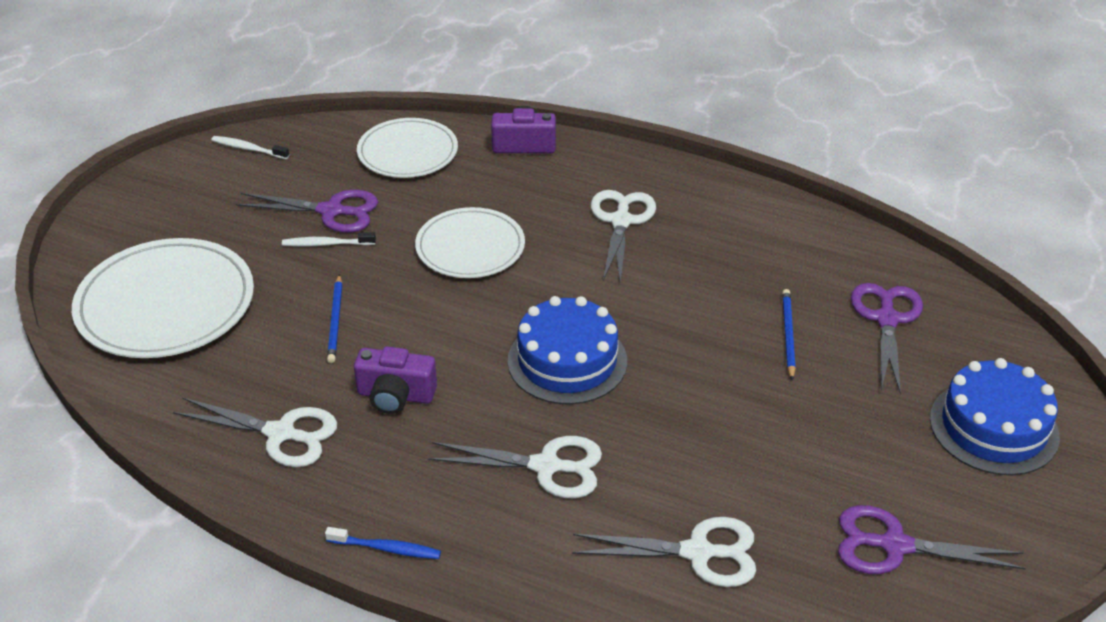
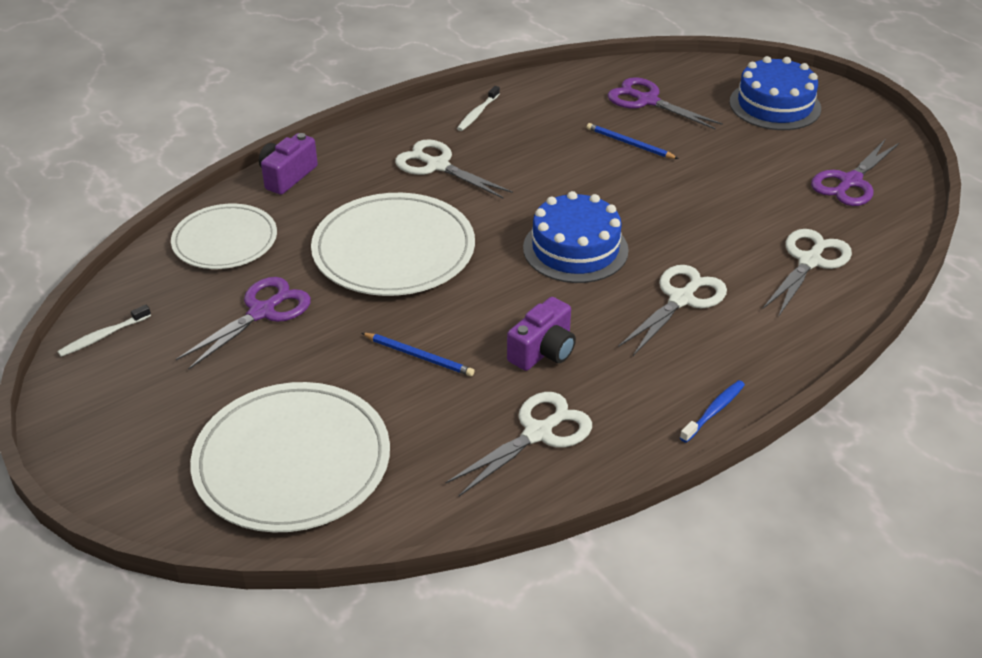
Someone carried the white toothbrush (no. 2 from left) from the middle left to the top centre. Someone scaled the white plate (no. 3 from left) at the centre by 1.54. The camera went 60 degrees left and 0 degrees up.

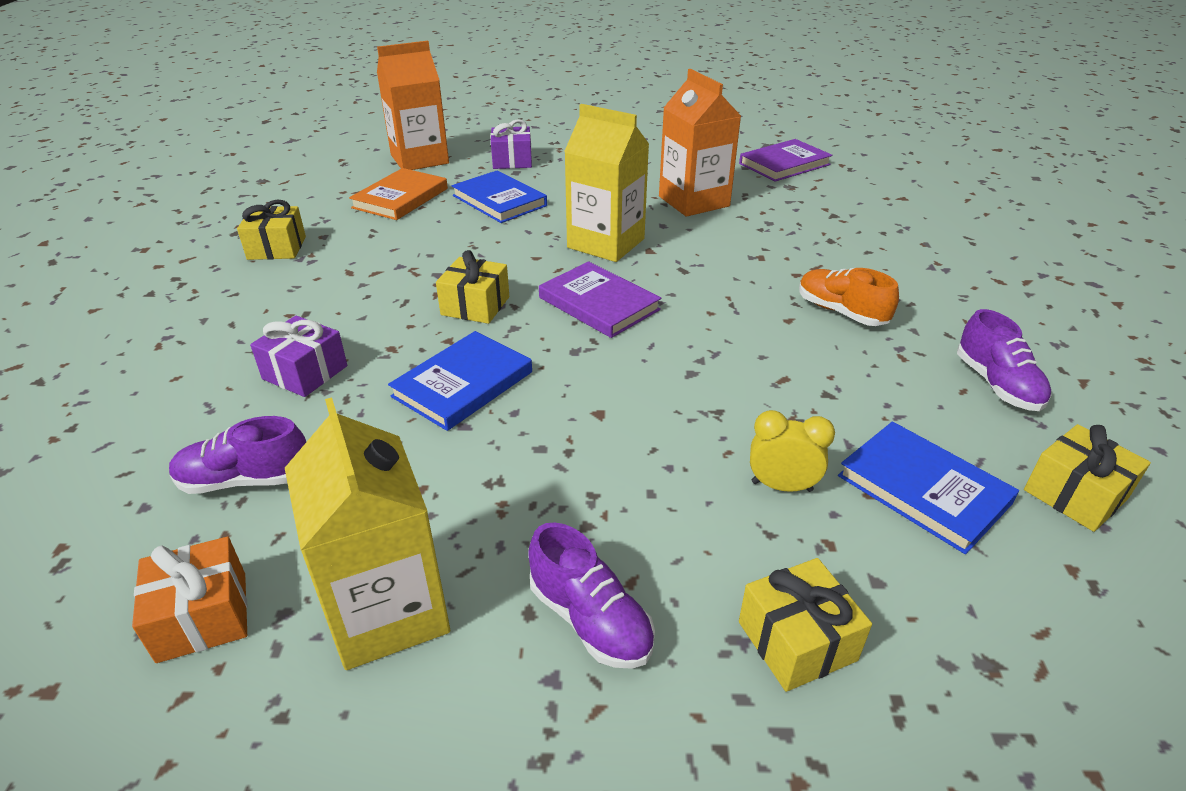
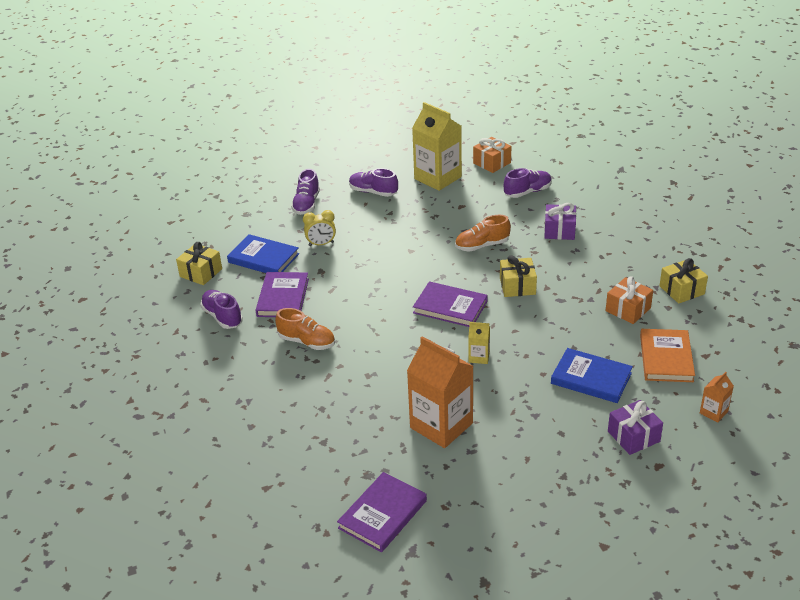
Someone put down the purple book (no. 1 from left) at the centre. Someone put down the orange gift (no. 2 from left) at the middle right. Someone swapped the blue book (no. 1 from left) at the centre for the orange shoe (no. 2 from left) at the centre. Someone swapped the yellow gift (no. 3 from left) at the bottom right for the purple shoe (no. 2 from left) at the top centre. Someone scaled the orange carton (no. 1 from left in the first image) at the top centre by 0.46. Someone scaled the yellow carton (no. 2 from left) at the top centre by 0.46. The camera went 160 degrees right and 0 degrees up.

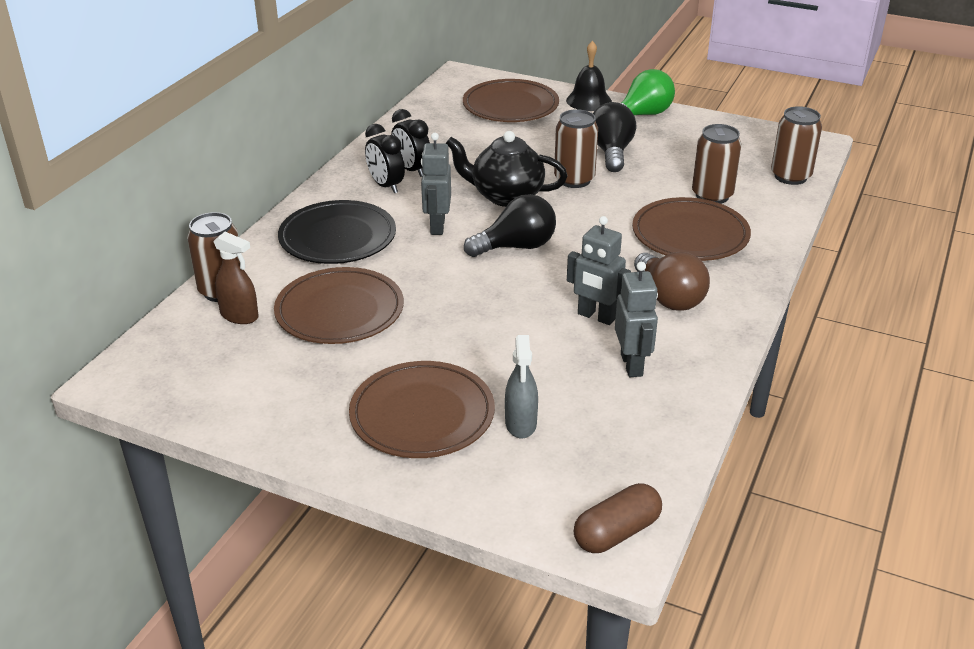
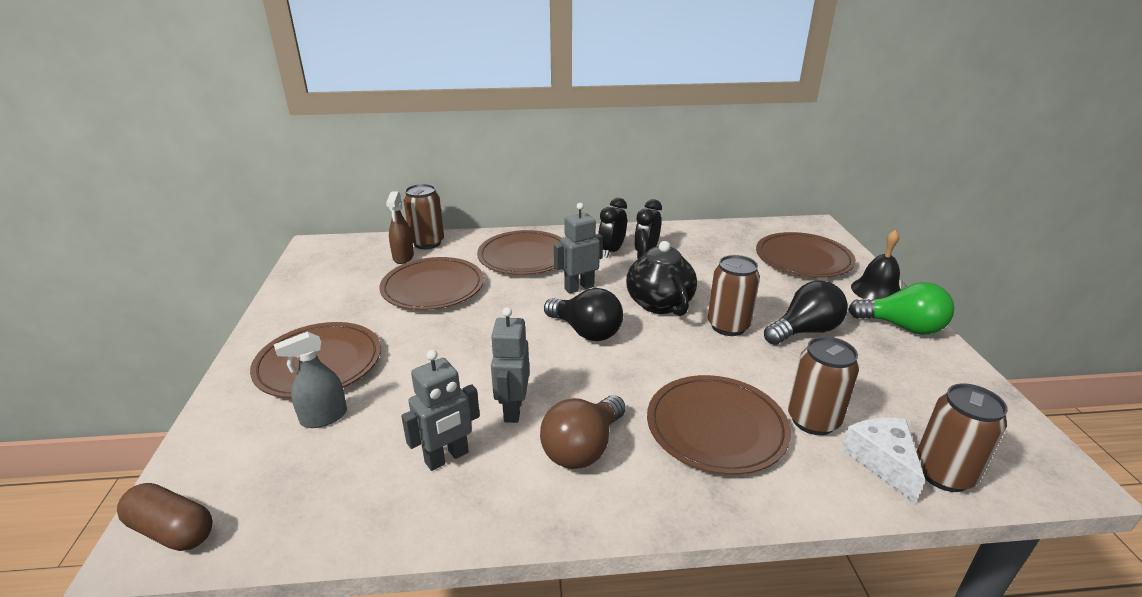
Someone put down the white cheese at the bottom right. Someone repainted the black plate at the centre, which became the brown plate (no. 3 from left) at the centre. The camera went 60 degrees right and 5 degrees down.

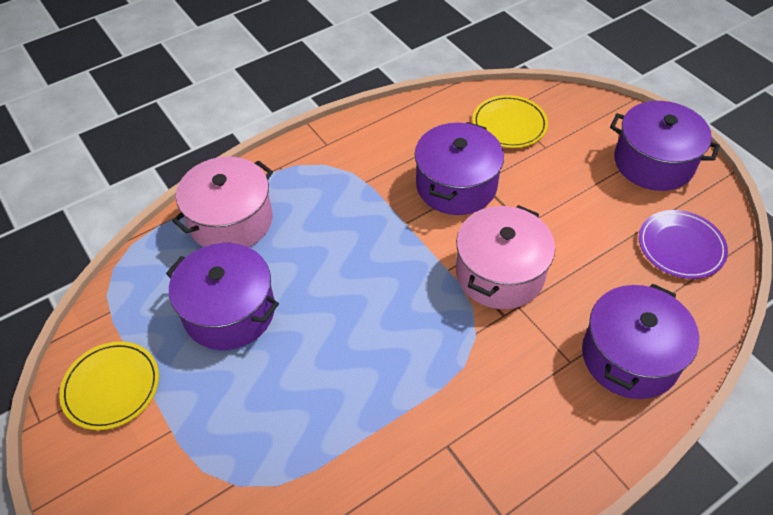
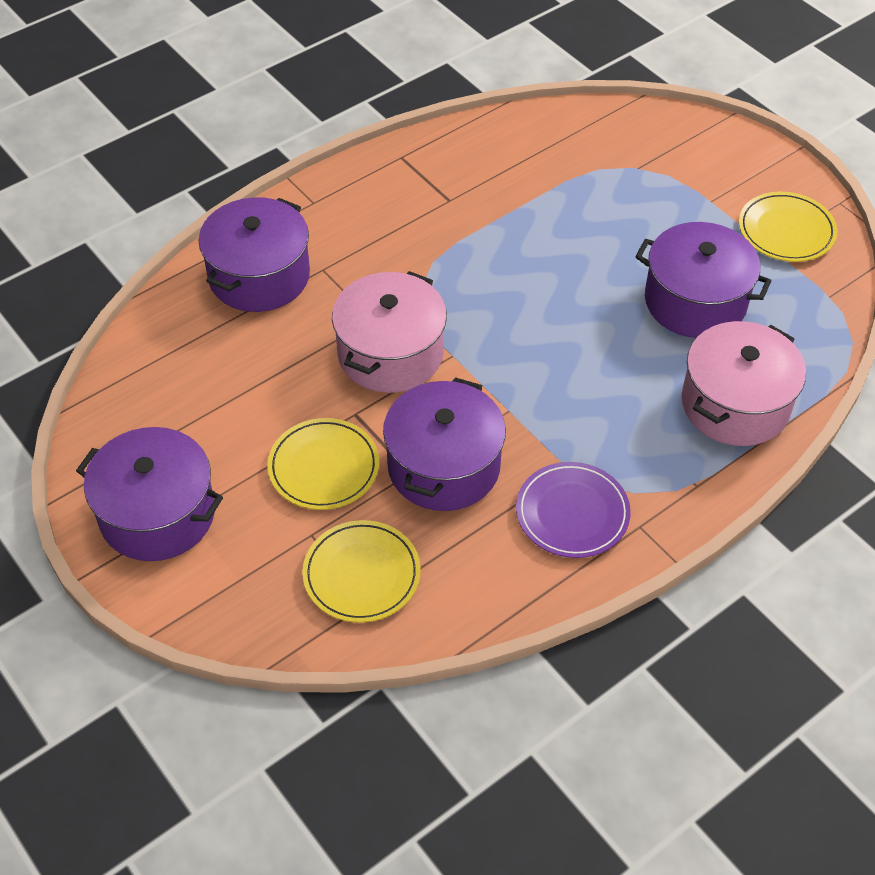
Someone put down the yellow plate (no. 1 from left) at the centre. Someone carried the purple plate from the middle right to the centre. The camera went 175 degrees right and 0 degrees up.

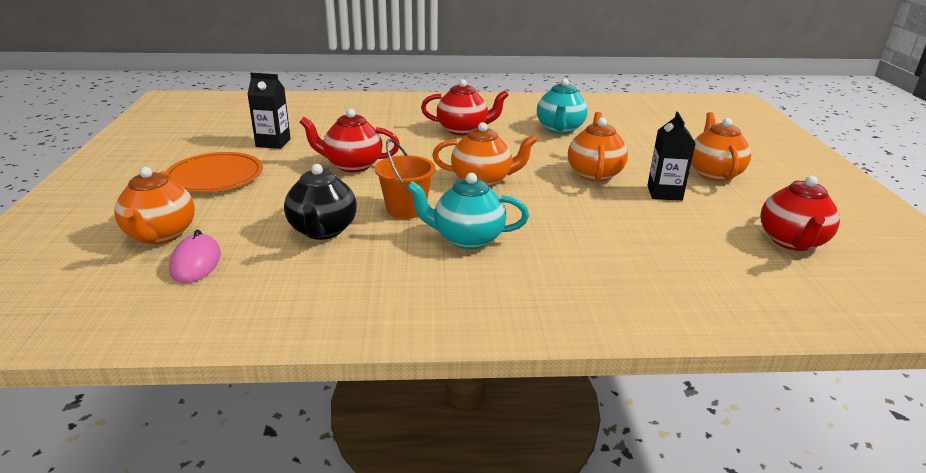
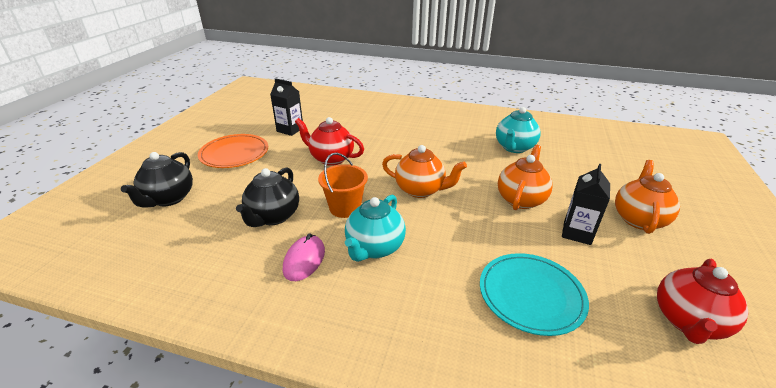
Someone took away the red teapot (no. 2 from left) at the top centre. Someone put down the turquoise plate at the bottom right. Someone carried the pink mouse from the middle left to the centre. Someone repainted the orange teapot (no. 1 from left) at the middle left, which became the black teapot (no. 1 from left) at the middle left. Someone rotated the turquoise teapot (no. 1 from left) at the centre by 90 degrees counterclockwise. The camera went 20 degrees right and 5 degrees up.

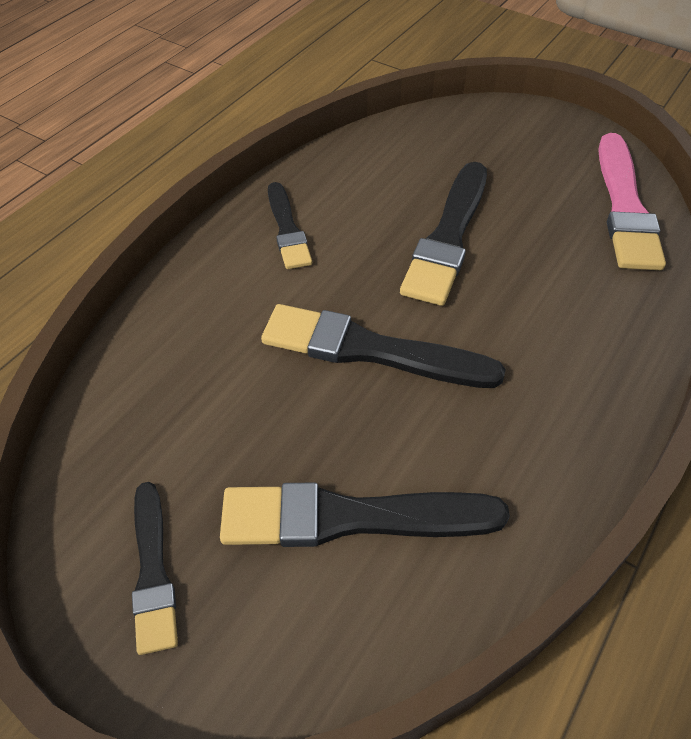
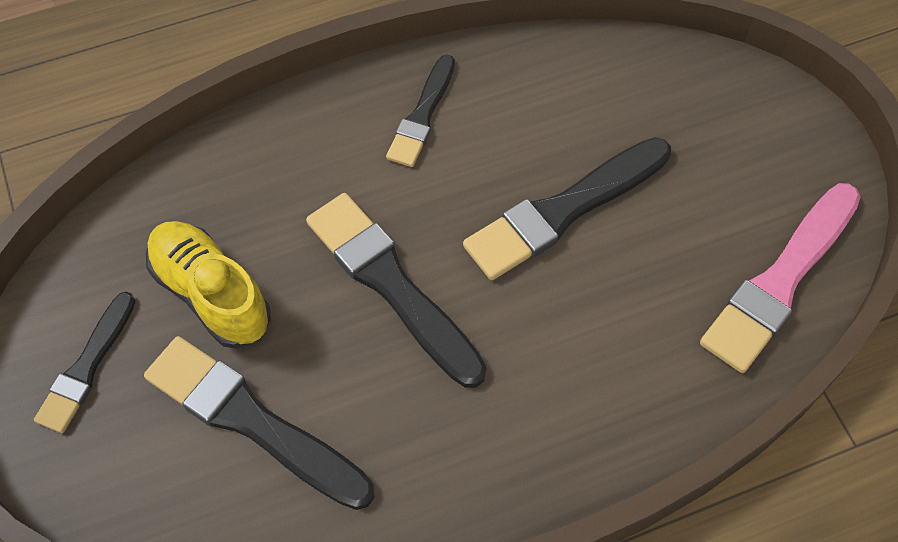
Someone put down the yellow shoe at the middle left. The camera went 35 degrees right and 10 degrees up.

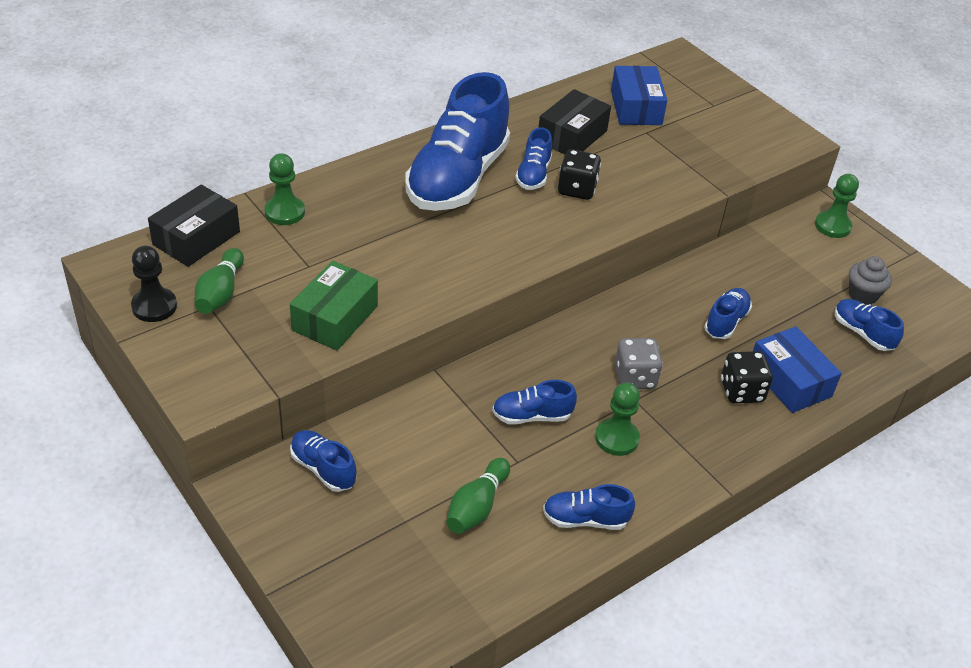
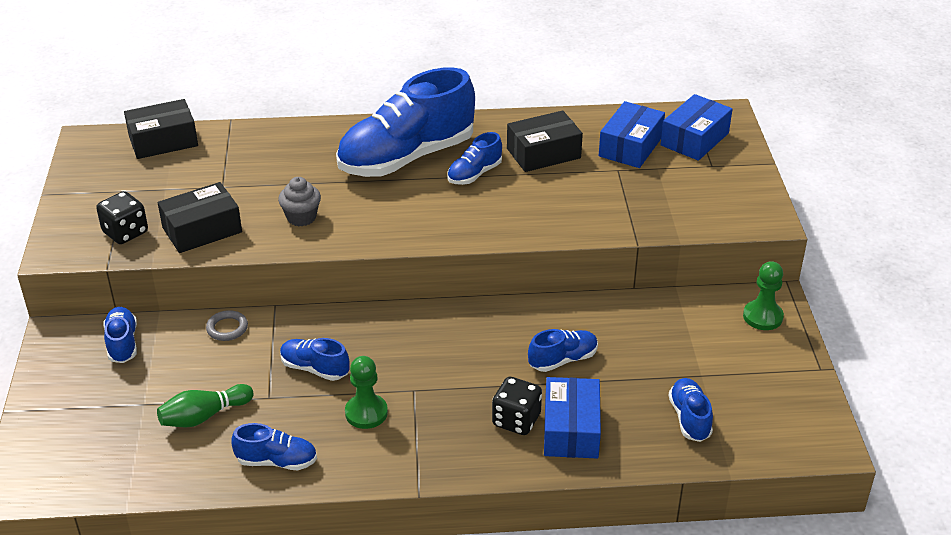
Someone took away the black pawn at the middle left. Someone took away the green bowling pin (no. 1 from left) at the middle left. Someone took away the green pawn (no. 1 from left) at the top left. Someone took away the grey dice at the centre. Someone put down the grey ring at the middle left. Someone put down the blue box (no. 3 from left) at the top right. Someone carried the black dice (no. 1 from left) from the top centre to the middle left. Someone carried the grey cupcake from the middle right to the middle left. Someone repainted the green box at the centre, which became the black box (no. 2 from left) at the middle left. Someone rotated the blue shoe (no. 5 from left in the first image) at the bottom centre by 150 degrees clockwise. The camera went 35 degrees right and 5 degrees down.

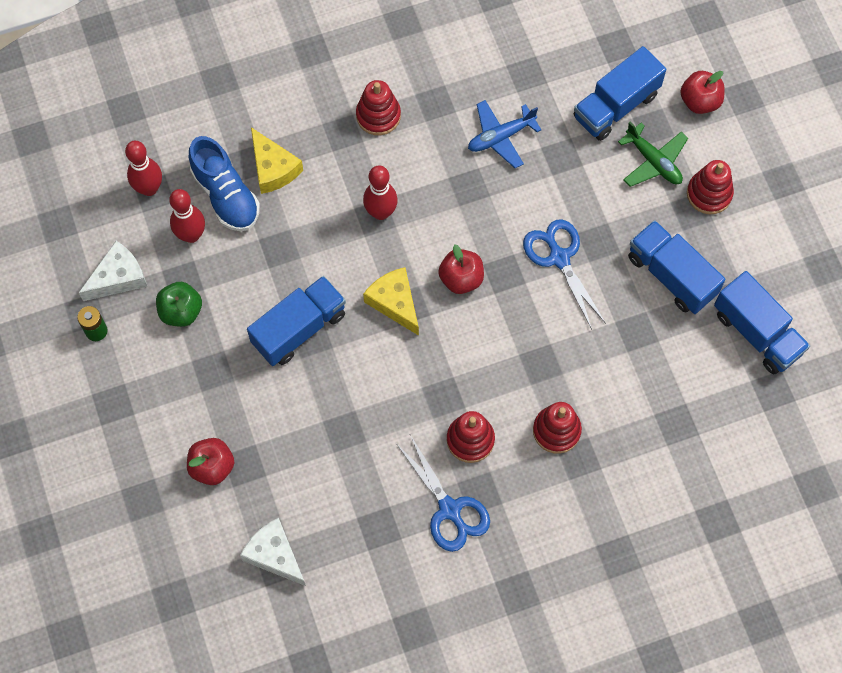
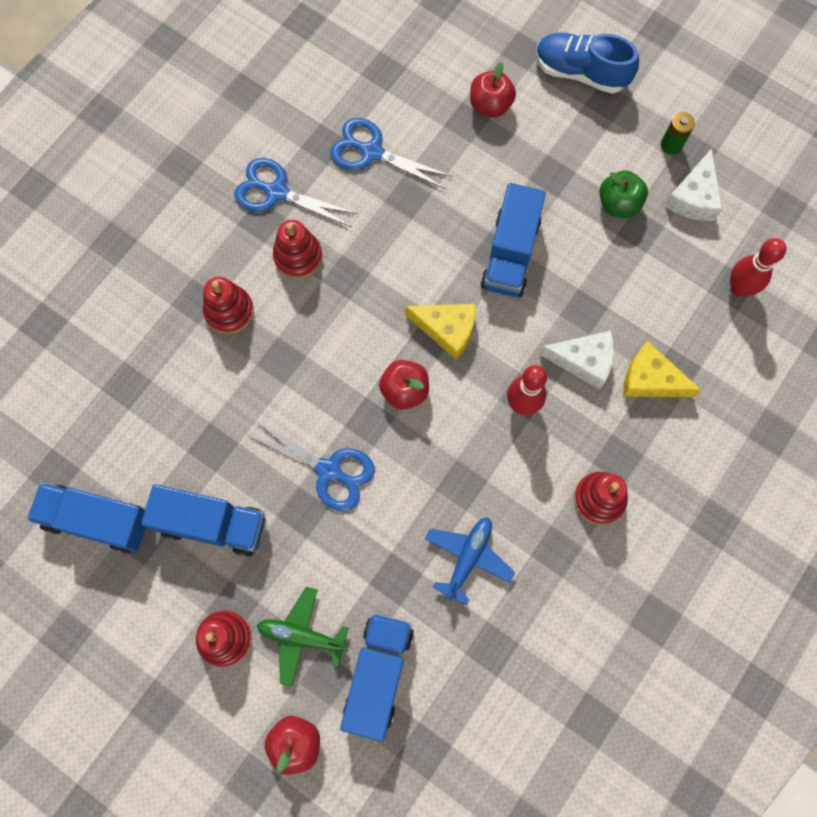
Someone took away the red bowling pin (no. 2 from left) at the top left. Someone put down the blue scissors (no. 3 from left) at the top centre. Someone carried the blue shoe from the top left to the top right. Someone carried the white cheese (no. 2 from left in the first image) from the bottom left to the middle right. The camera went 145 degrees right and 5 degrees up.

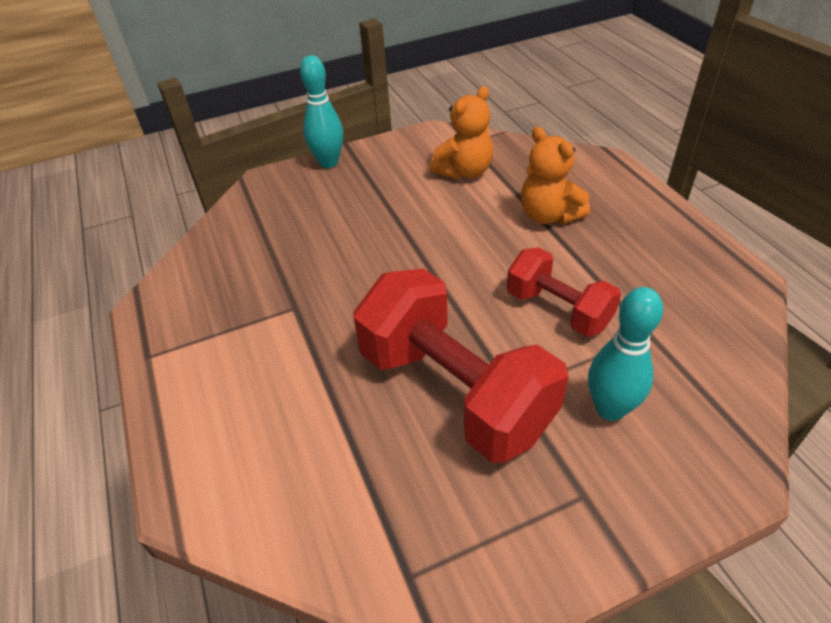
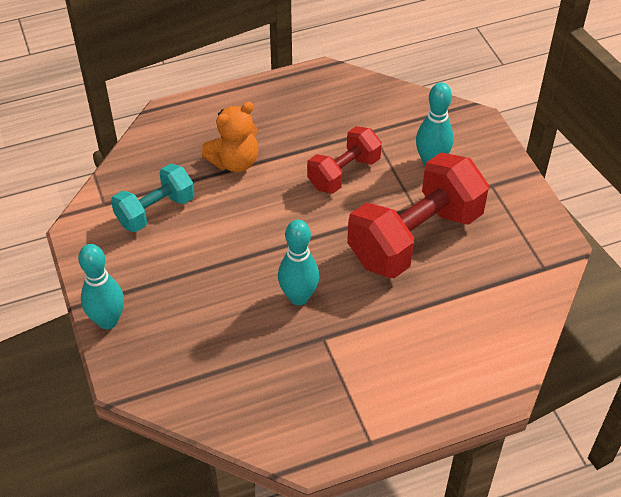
Someone put down the turquoise bowling pin (no. 2 from left) at the centre. Someone swapped the orange teddy bear (no. 1 from left) at the top centre for the turquoise dumbbell at the middle left. The camera went 90 degrees left and 5 degrees up.

